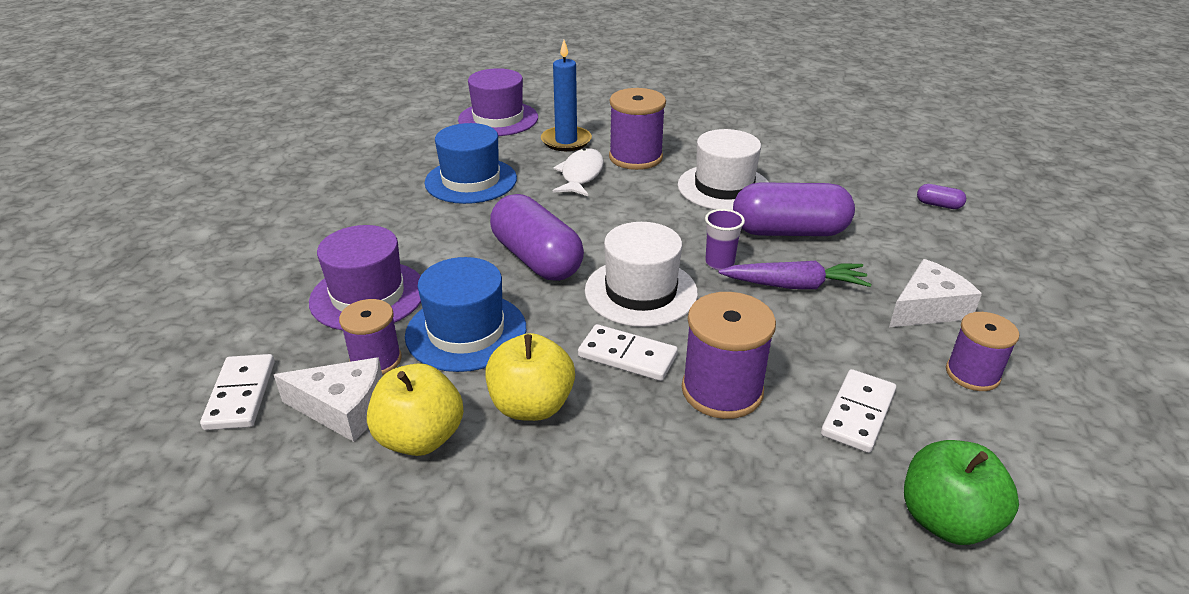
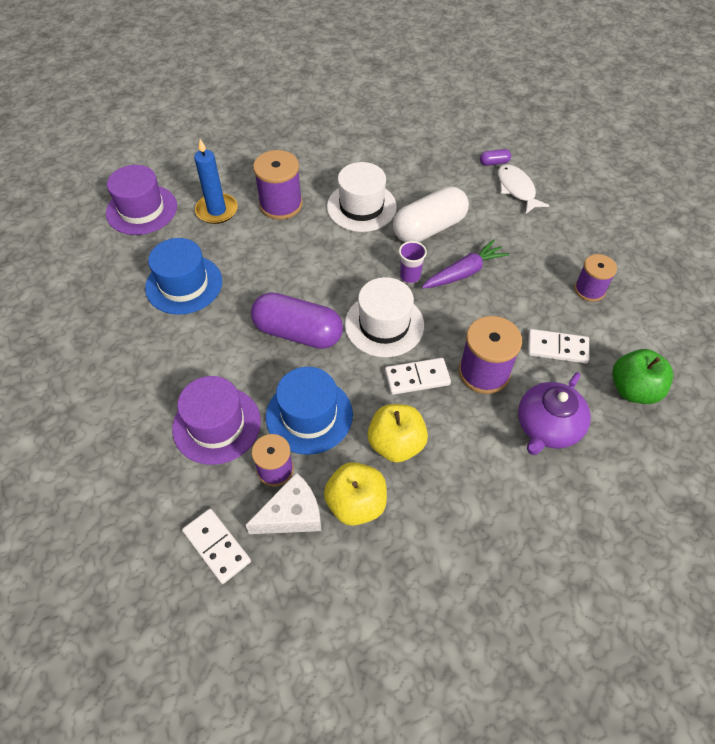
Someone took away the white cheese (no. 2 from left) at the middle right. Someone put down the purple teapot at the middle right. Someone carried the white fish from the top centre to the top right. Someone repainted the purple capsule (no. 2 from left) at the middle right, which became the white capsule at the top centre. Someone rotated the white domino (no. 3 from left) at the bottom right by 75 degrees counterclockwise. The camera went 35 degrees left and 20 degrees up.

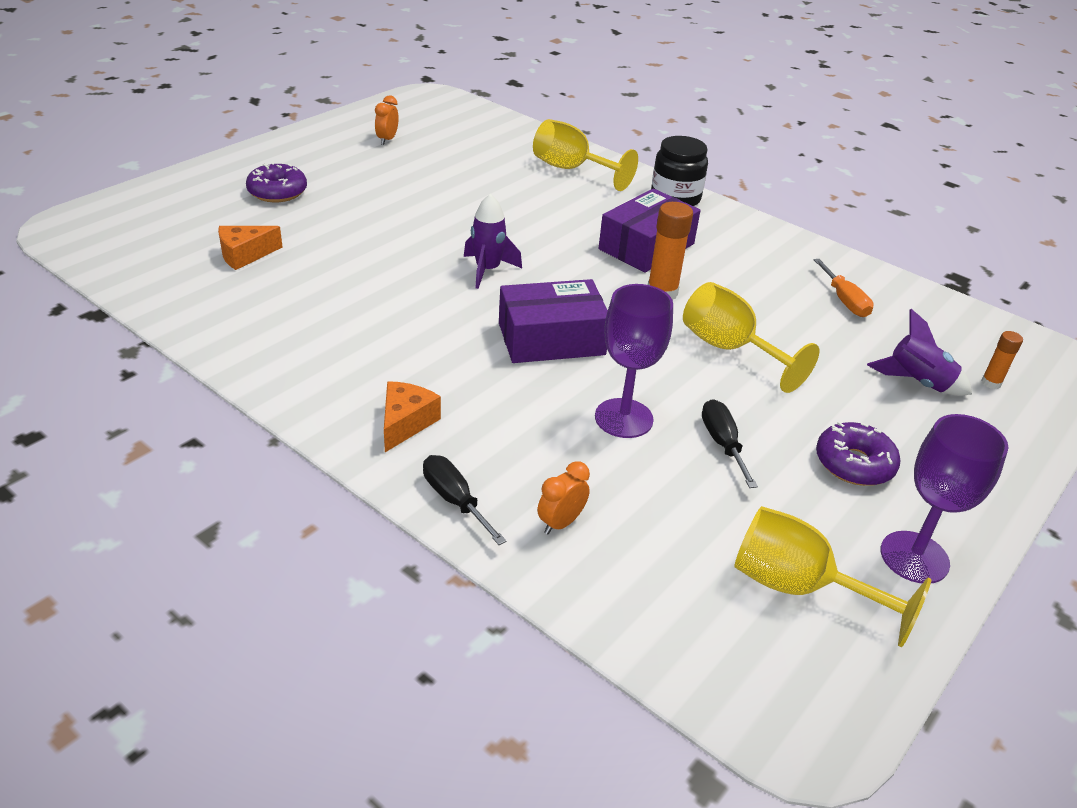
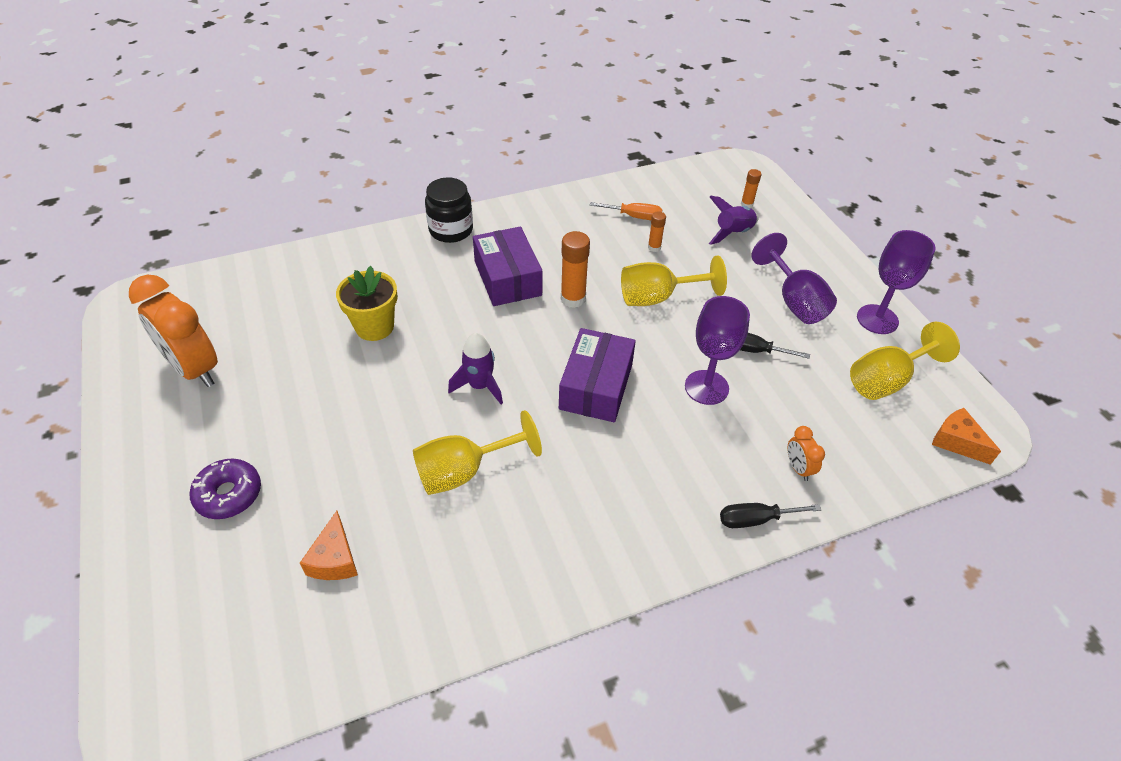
Someone put down the yellow flower pot at the middle left. Someone put down the orange glue stick (no. 2 from left) at the top centre. Someone carried the orange cheese (no. 2 from left) from the centre to the middle right. Someone carried the yellow goblet (no. 1 from left) from the top centre to the centre. Someone swapped the purple donut (no. 2 from left) at the middle right for the purple goblet (no. 2 from left) at the middle right. Someone scaled the orange clock (no. 1 from left) at the top centre by 2.26. The camera went 60 degrees left and 10 degrees up.

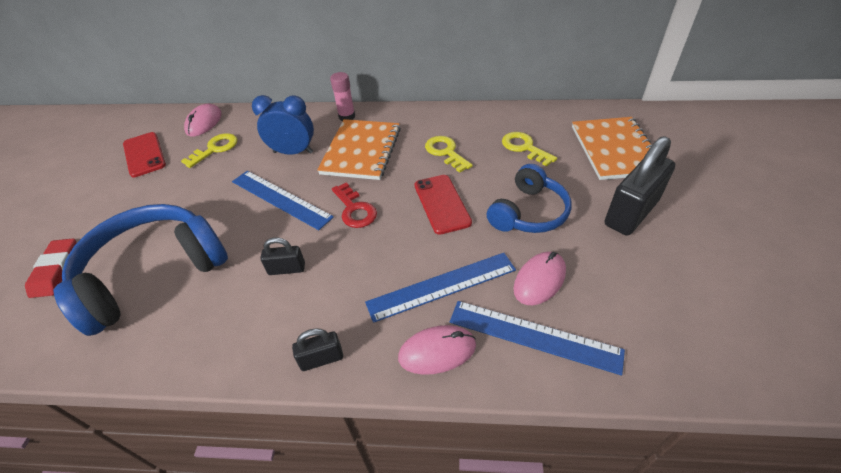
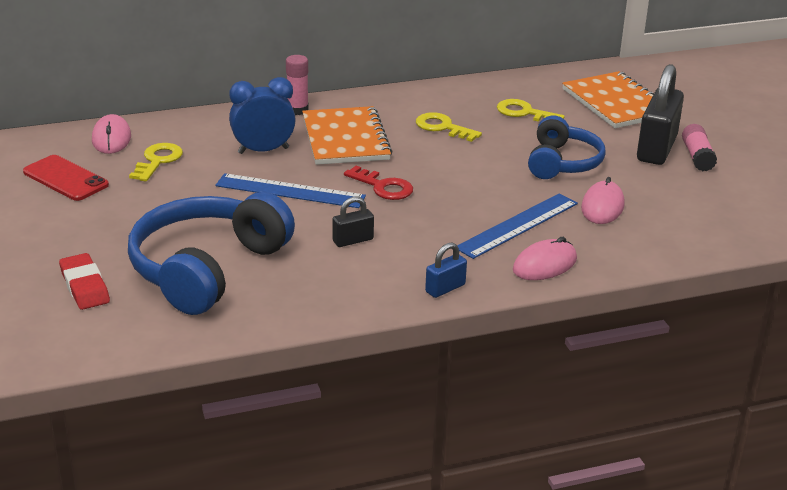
Someone took away the red phone (no. 2 from left) at the centre. Someone took away the blue ruler (no. 3 from left) at the bottom centre. Someone put down the pink glue stick (no. 2 from left) at the top right. Someone repainted the black padlock (no. 2 from left) at the bottom centre, which became the blue padlock at the centre. The camera went 25 degrees left and 15 degrees down.

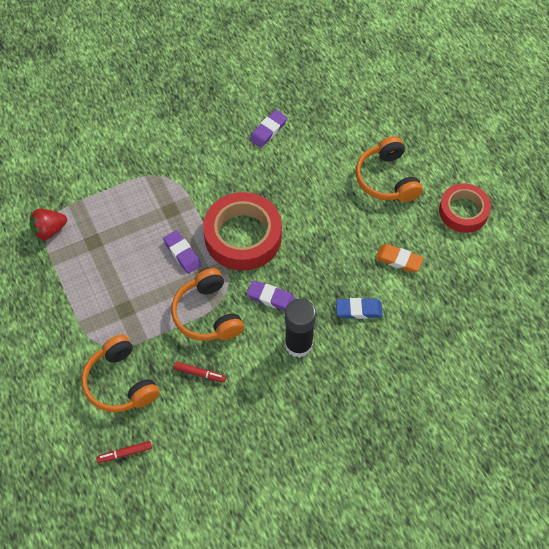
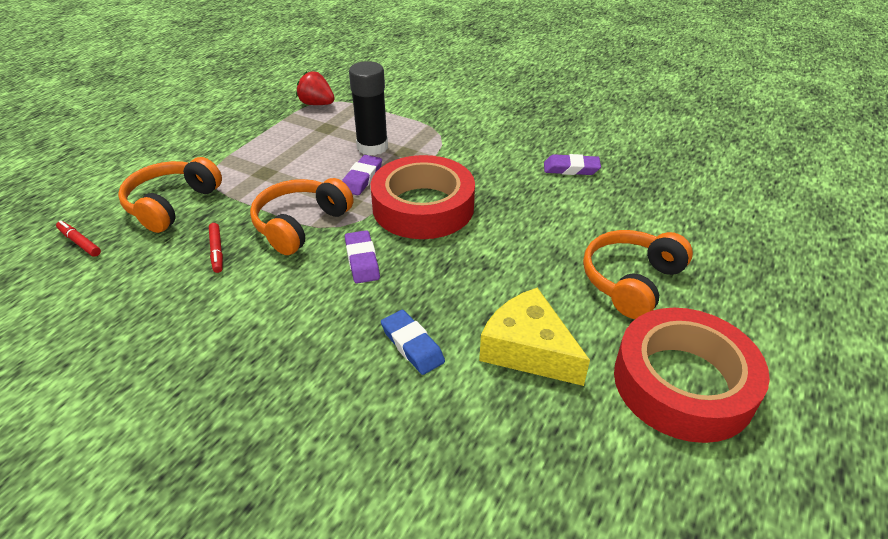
Someone carried the black glue stick from the centre to the top centre. Someone swapped the orange eraser at the middle right for the yellow cheese at the centre. Someone scaled the red tape (no. 2 from left) at the middle right by 1.55. The camera went 55 degrees right and 20 degrees down.

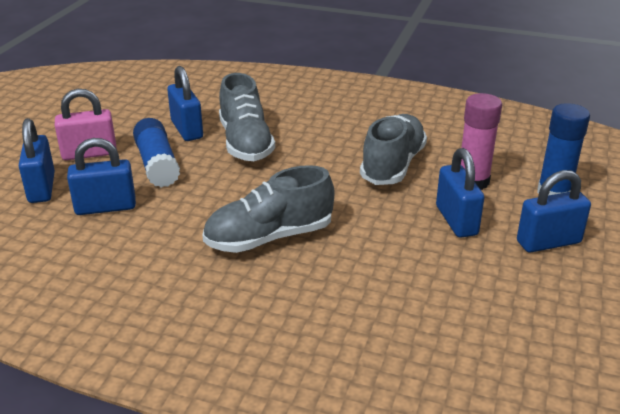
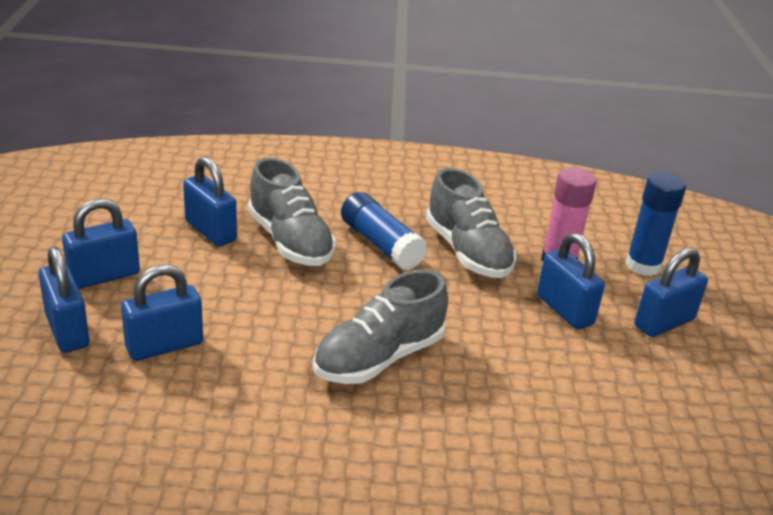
Someone carried the blue glue stick (no. 1 from left) from the middle left to the centre. Someone repainted the pink padlock at the top left, which became the blue padlock (no. 2 from left) at the middle left. Someone rotated the grey shoe (no. 3 from left) at the centre by 150 degrees clockwise. The camera went 20 degrees left and 0 degrees up.

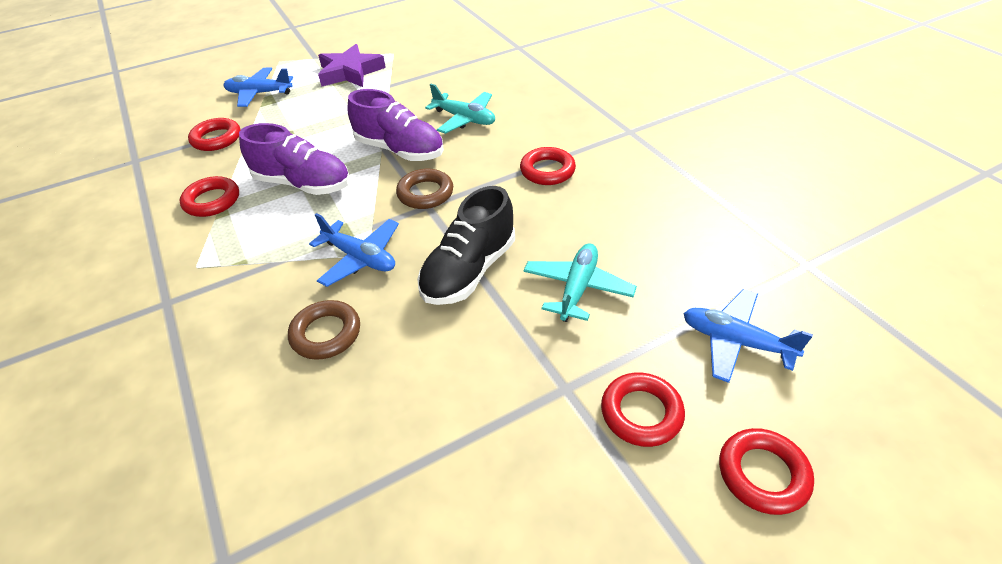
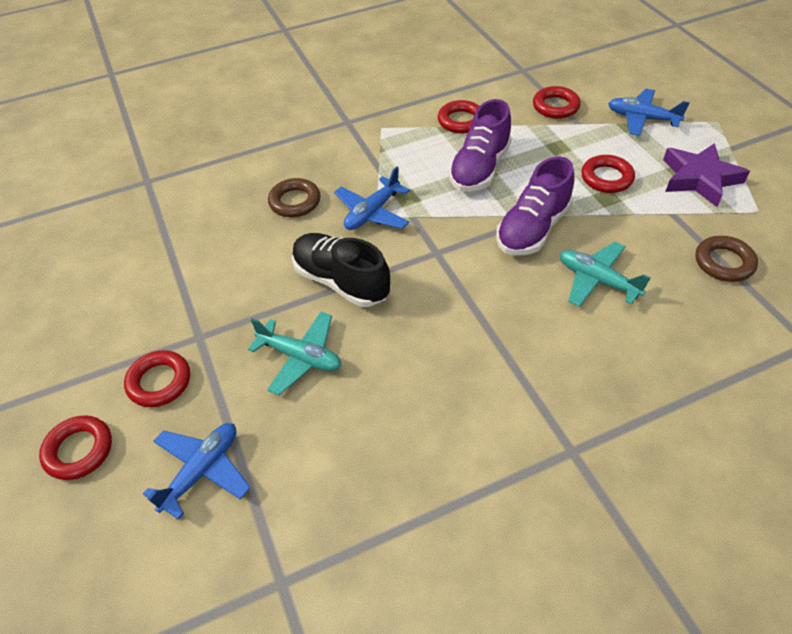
Someone carried the brown ring (no. 2 from left) from the centre to the middle right. Someone carried the red ring (no. 3 from left in the first image) from the top centre to the top right. Someone rotated the blue plane (no. 1 from left in the first image) at the top left by 75 degrees counterclockwise. Someone rotated the turquoise plane (no. 1 from left in the first image) at the top centre by 90 degrees clockwise. The camera went 95 degrees right and 5 degrees up.

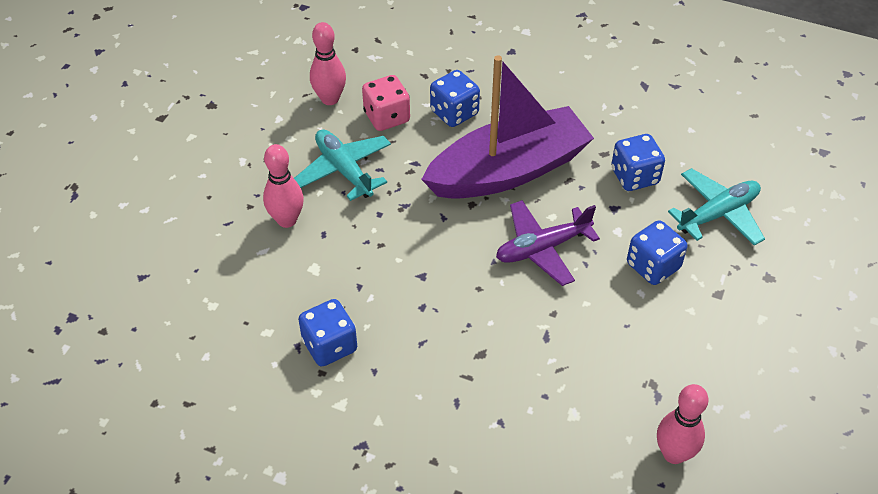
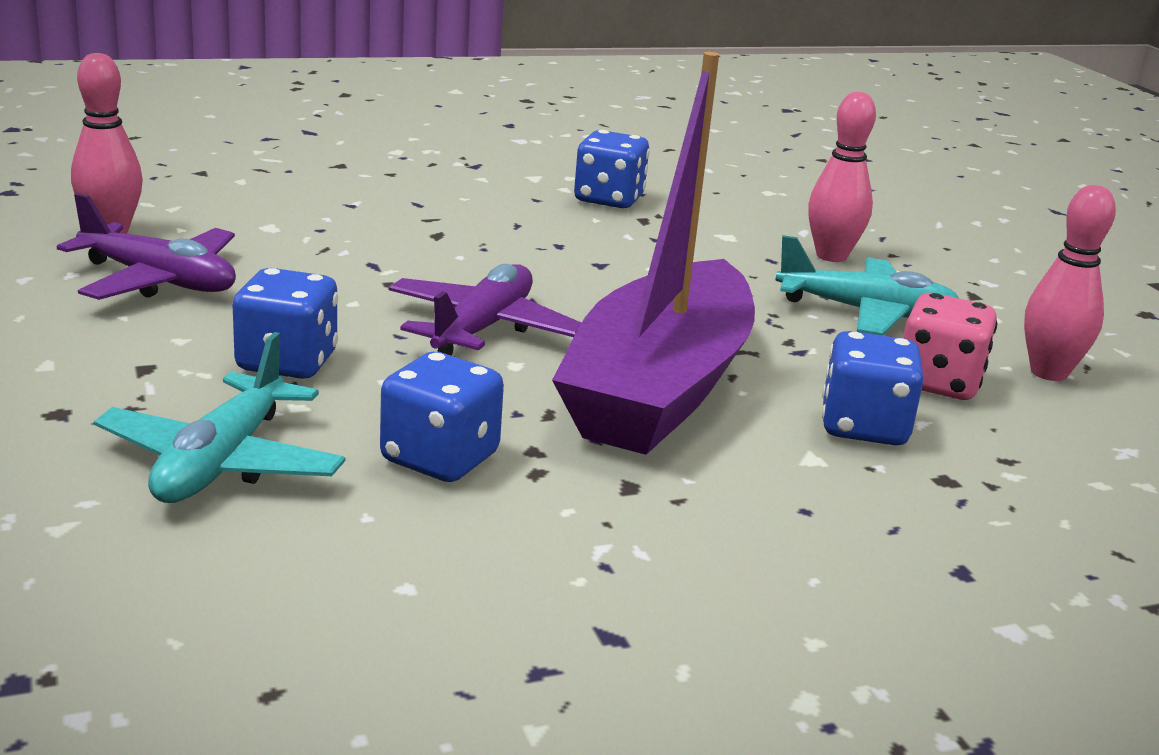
Someone put down the purple plane (no. 1 from left) at the top left. The camera went 135 degrees right and 25 degrees down.

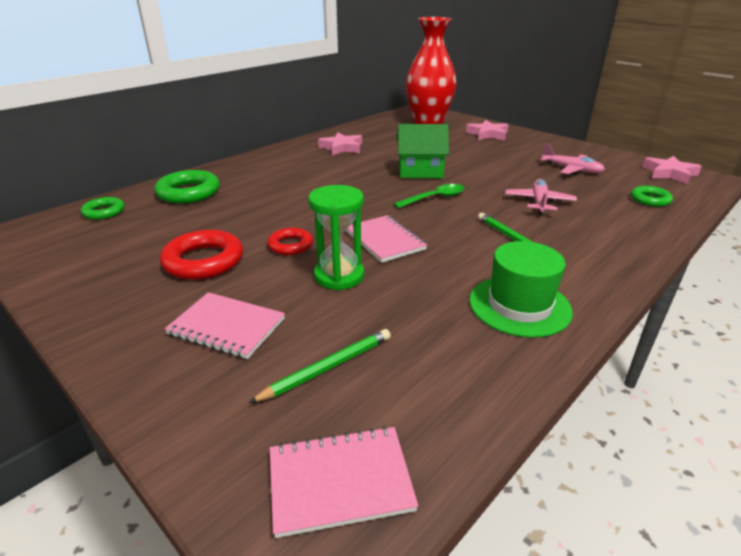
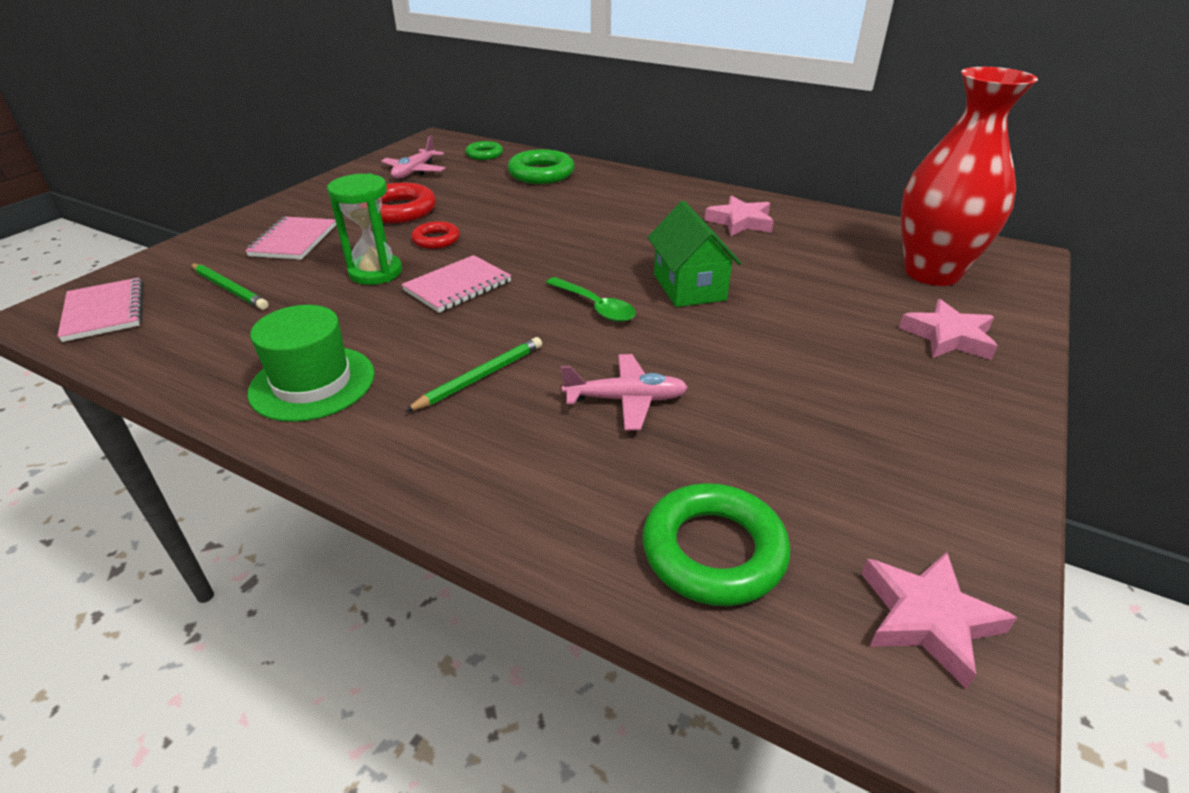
Someone carried the pink plane (no. 2 from left in the first image) from the top right to the top centre. Someone scaled the green ring (no. 3 from left) at the middle right by 1.68. The camera went 75 degrees right and 5 degrees up.

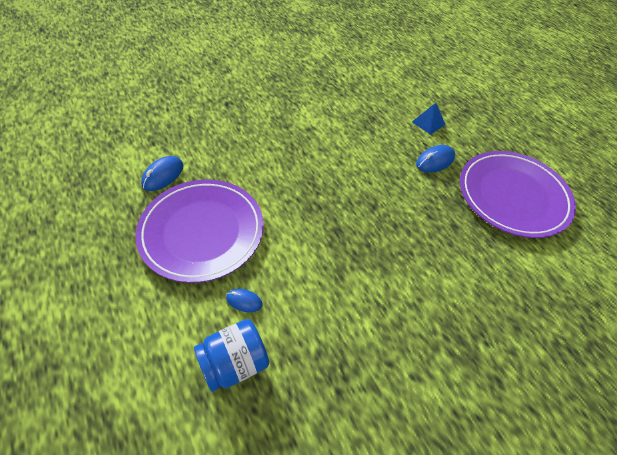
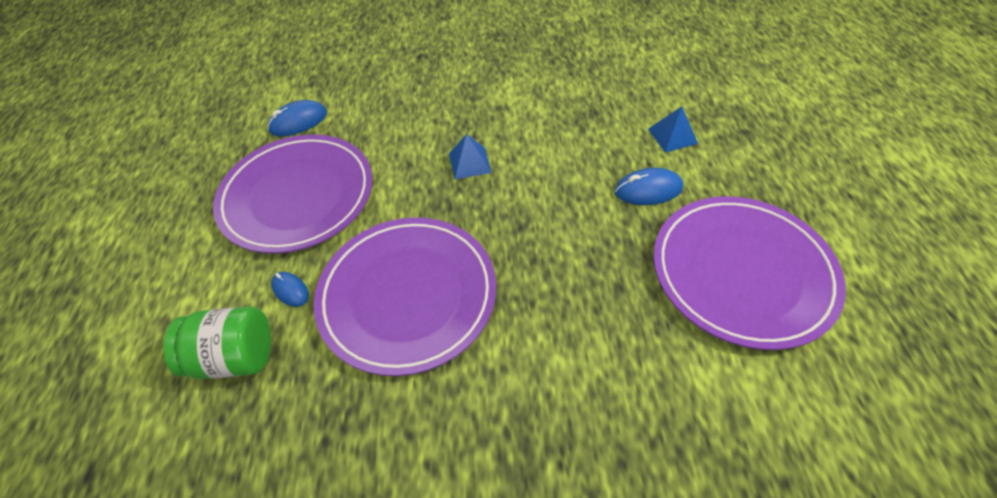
Someone put down the purple plate (no. 2 from left) at the centre. Someone put down the blue pyramid (no. 1 from left) at the top centre. Someone repainted the blue jar at the bottom centre, which became the green jar at the bottom left. The camera went 30 degrees right and 0 degrees up.

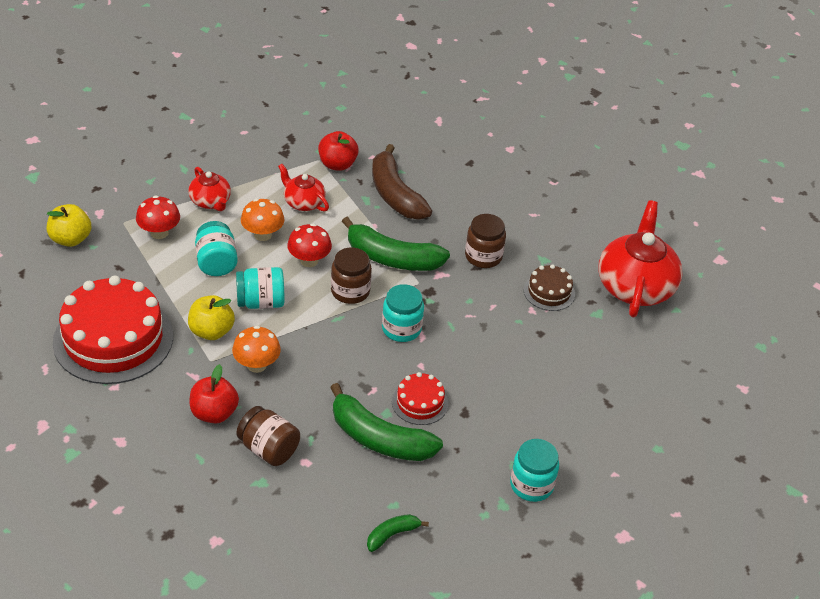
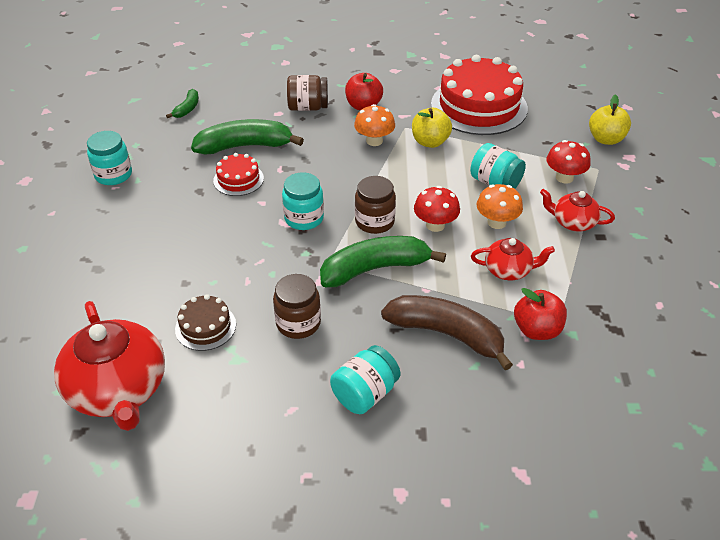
Someone carried the turquoise jar (no. 2 from left in the first image) from the middle left to the bottom centre. The camera went 145 degrees right and 0 degrees up.

